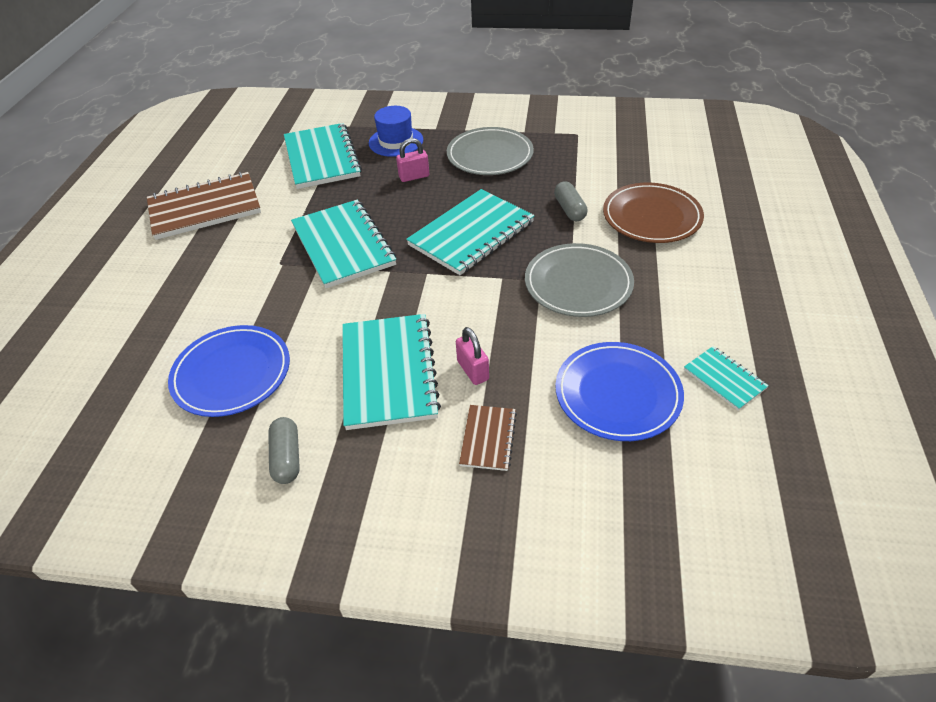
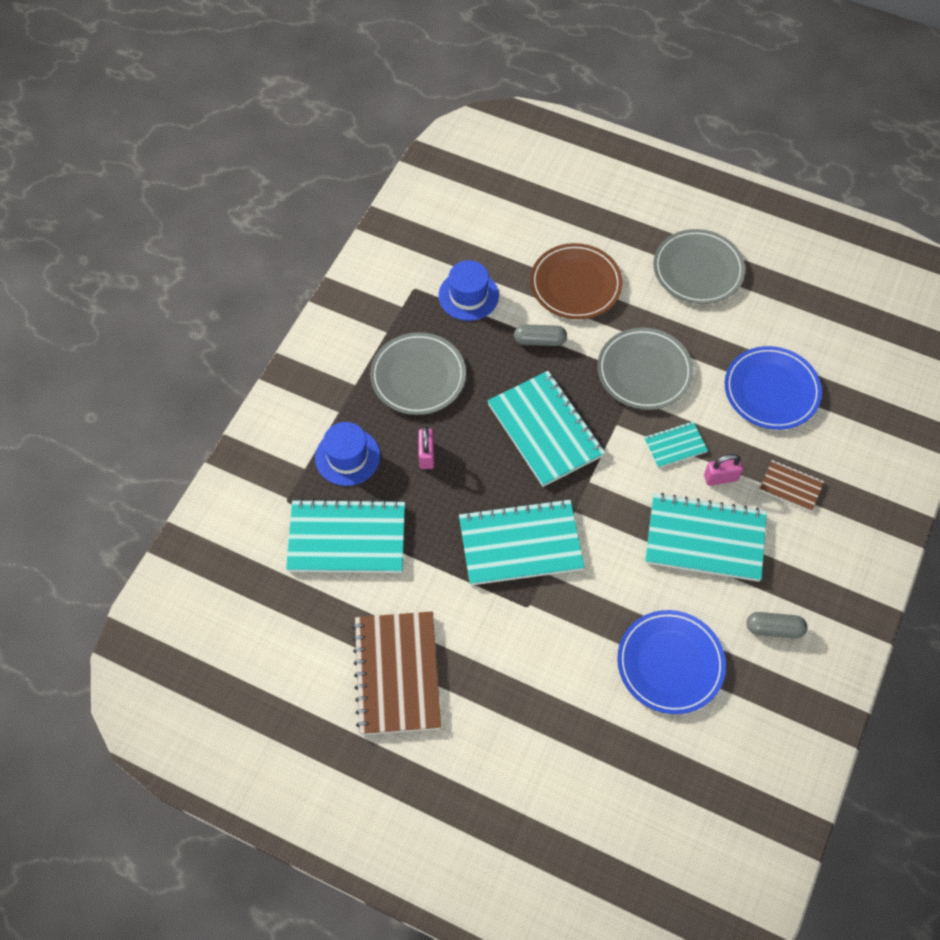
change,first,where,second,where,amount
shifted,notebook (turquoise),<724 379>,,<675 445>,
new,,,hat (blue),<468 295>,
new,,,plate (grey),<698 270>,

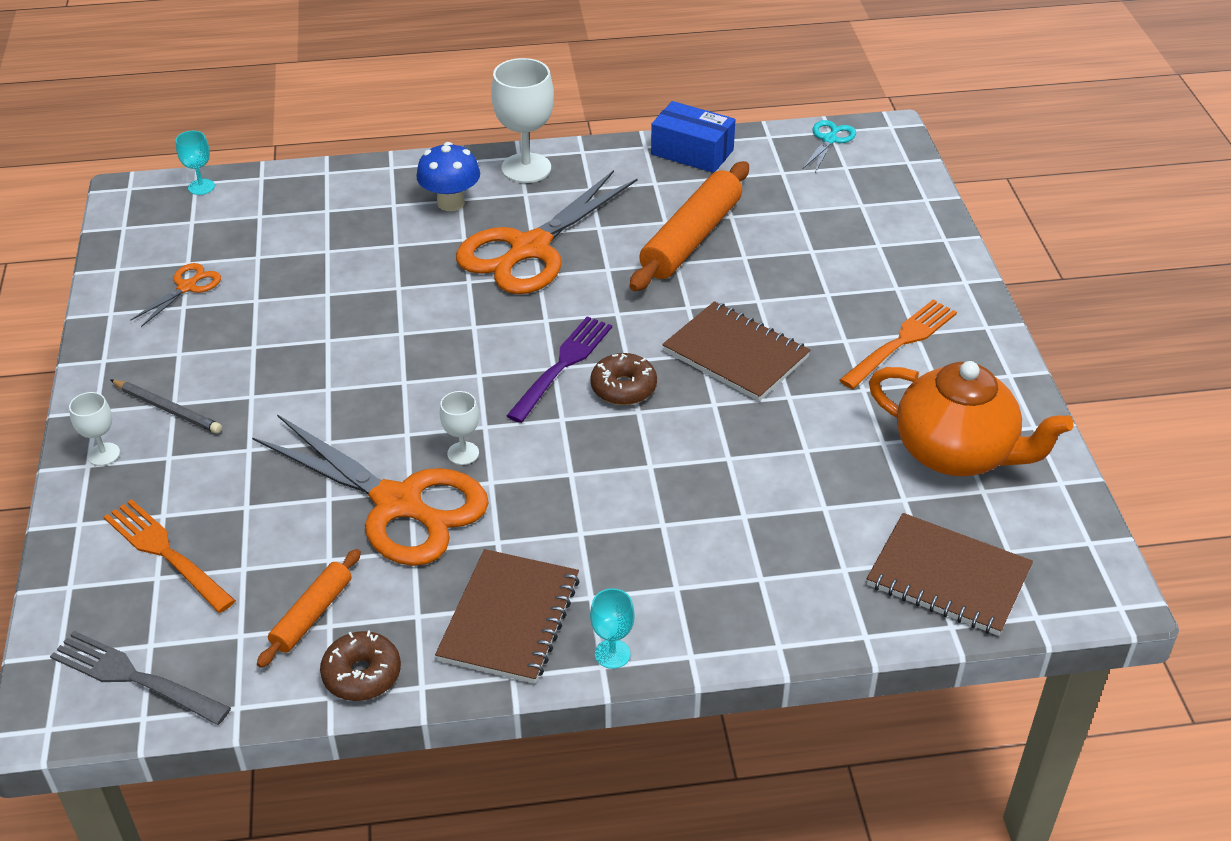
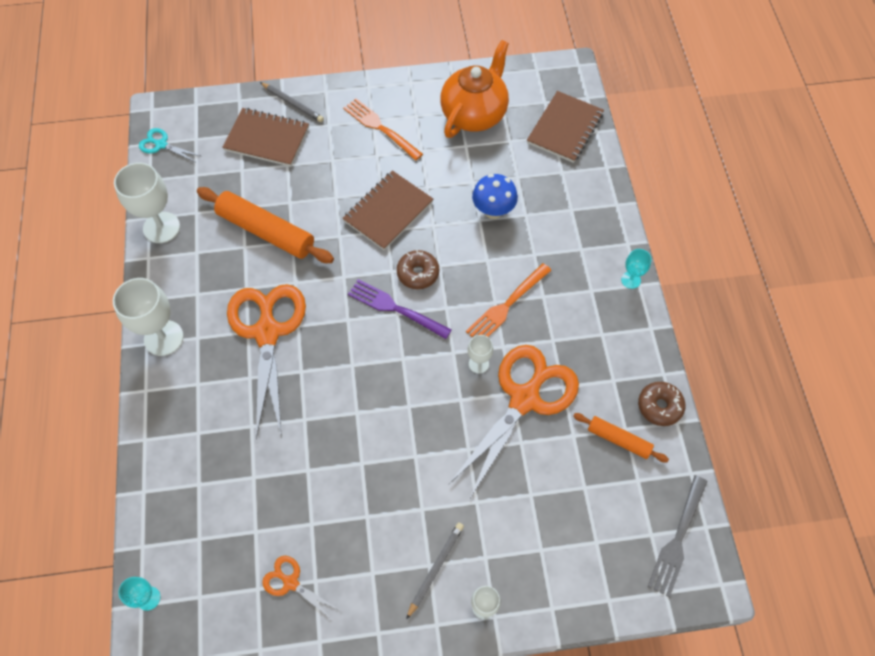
change,first,where,second,where,amount
shifted,fork (orange),<166 553>,,<507 305>,
shifted,mushroom (blue),<451 203>,,<493 210>,
shifted,notebook (brown),<509 619>,,<267 139>,
rotated,scissors (orange),<530 249>,,<267 332>,135 degrees counterclockwise
swapped,box (blue),<692 152>,goblet (white),<161 227>,
new,,,pencil (grey),<293 103>,

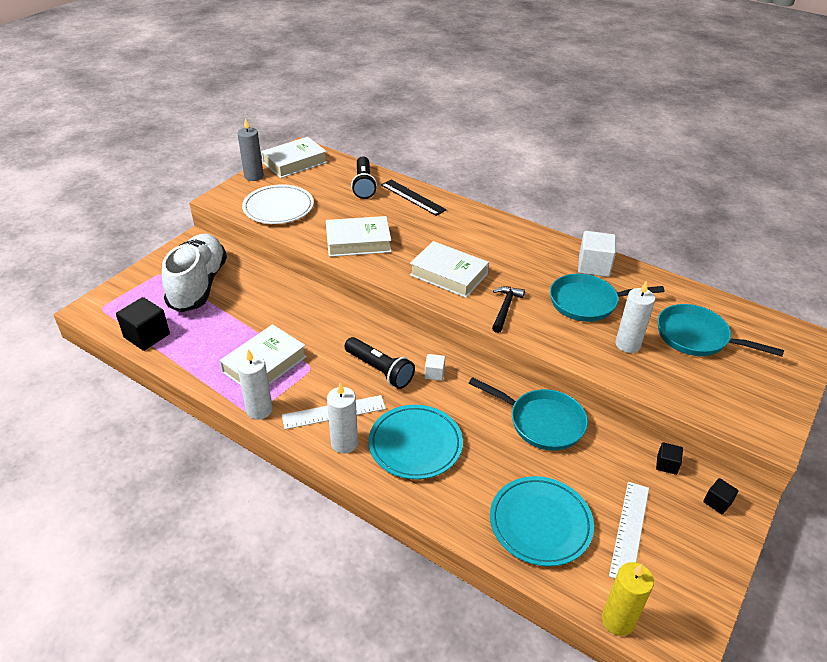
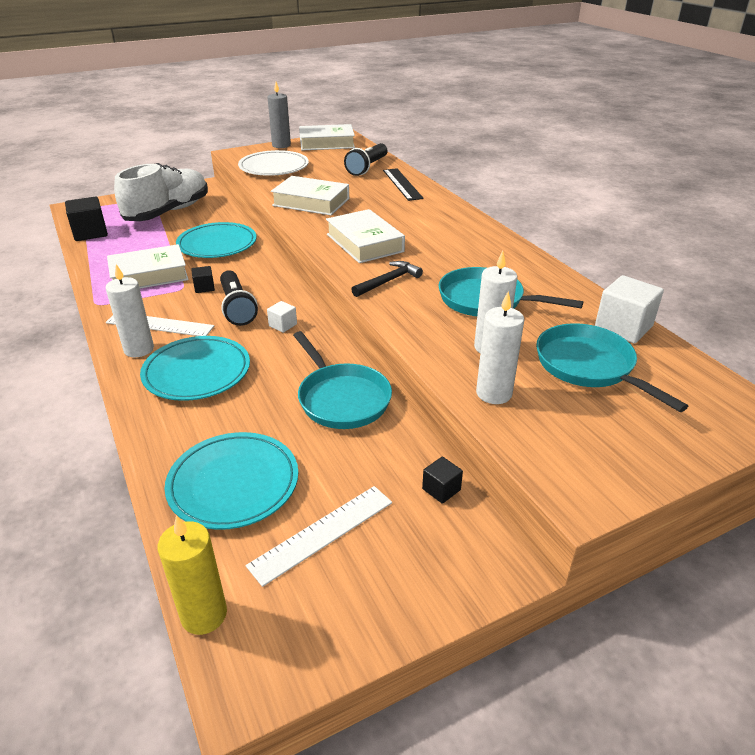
change,first,where,second,where,amount
shifted,candle (white),<259 410>,,<494 393>,
shifted,cube (white),<594 266>,,<623 327>,
shifted,cube (black),<717 502>,,<204 287>,
new,,,plate (turquoise),<217 244>,

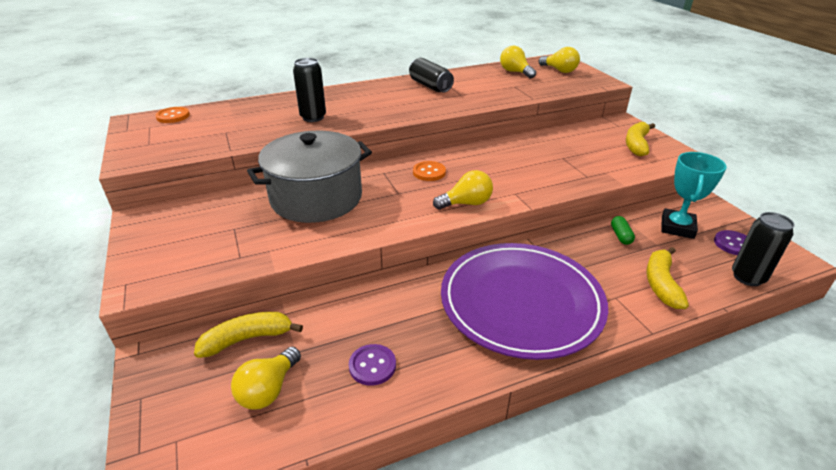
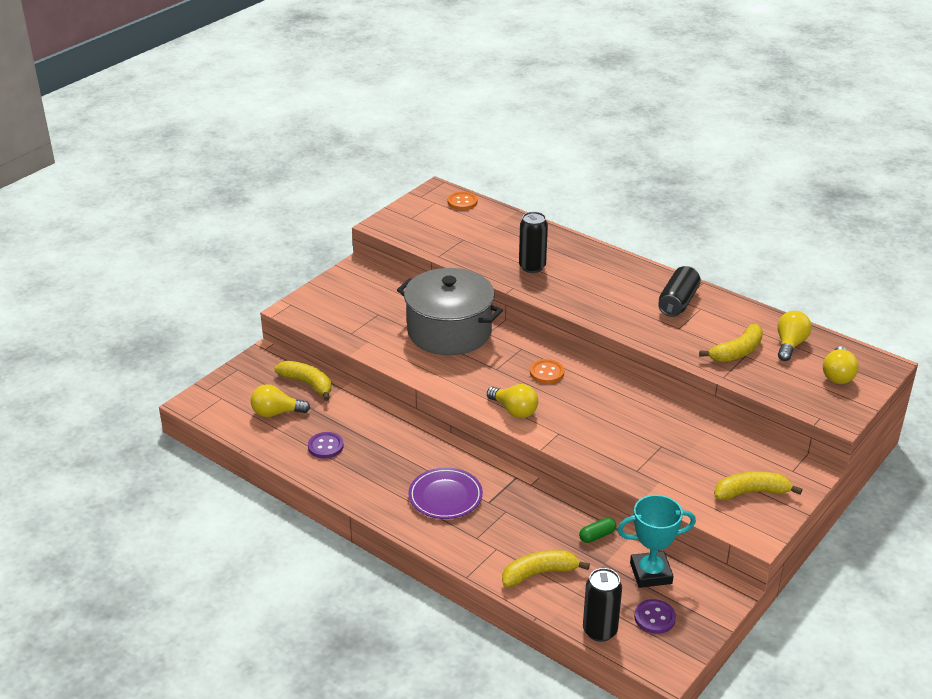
change,first,where,second,where,amount
scaled,plate (purple),<521 302>,,<445 496>,x0.51
new,,,banana (yellow),<737 352>,

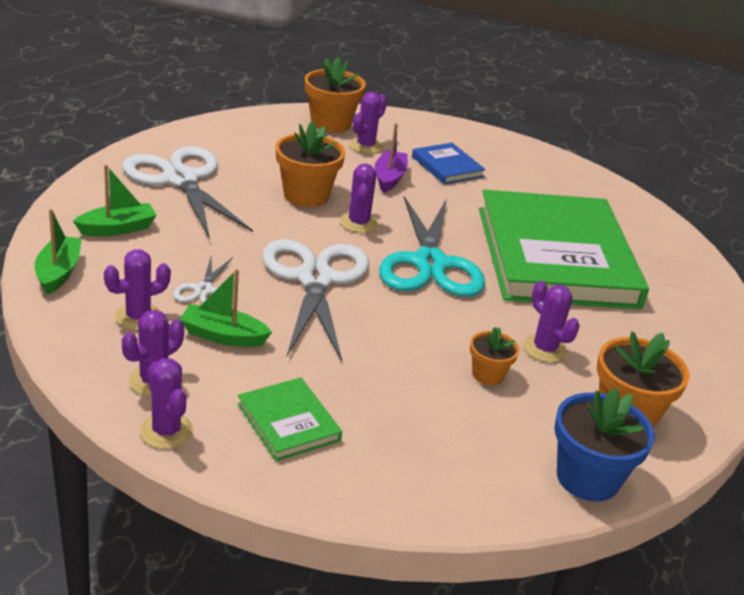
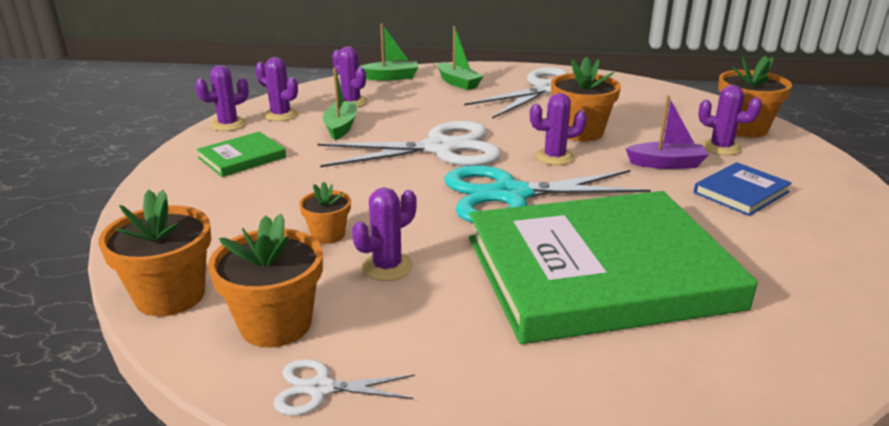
change,first,where,second,where,amount
shifted,scissors (white),<203 290>,,<320 388>,
repainted,flower pot (blue),<587 478>,flower pot (orange),<170 296>,

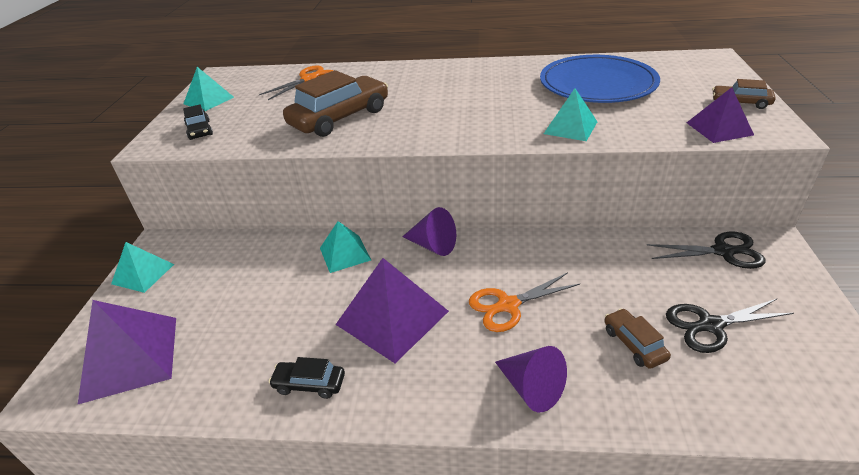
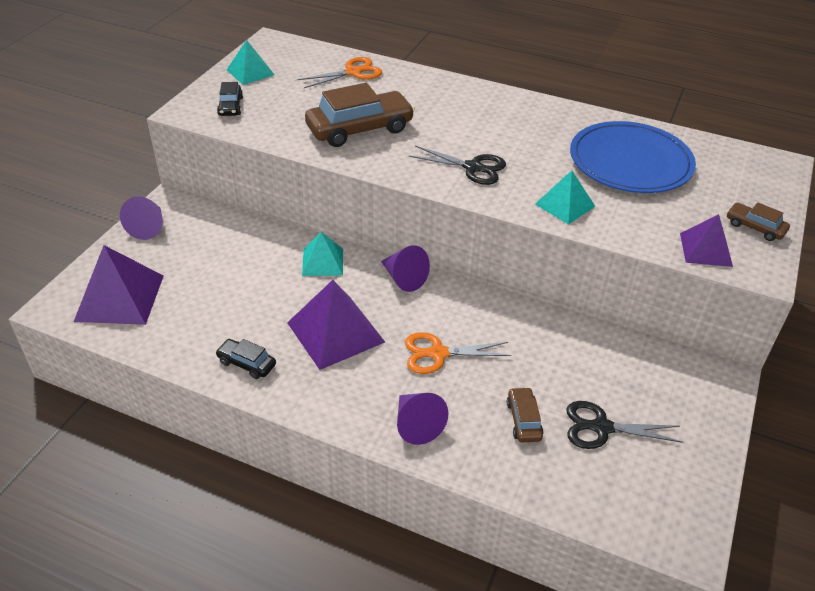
change,first,where,second,where,amount
swapped,pyramid (turquoise),<143 274>,cone (purple),<148 227>,
shifted,scissors (black),<723 251>,,<473 167>,

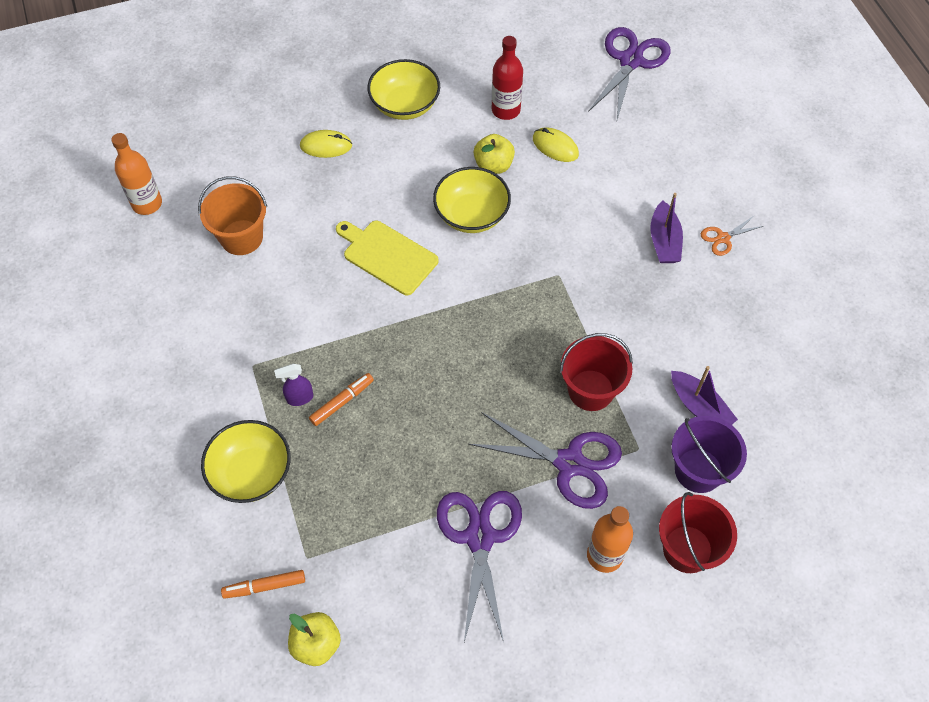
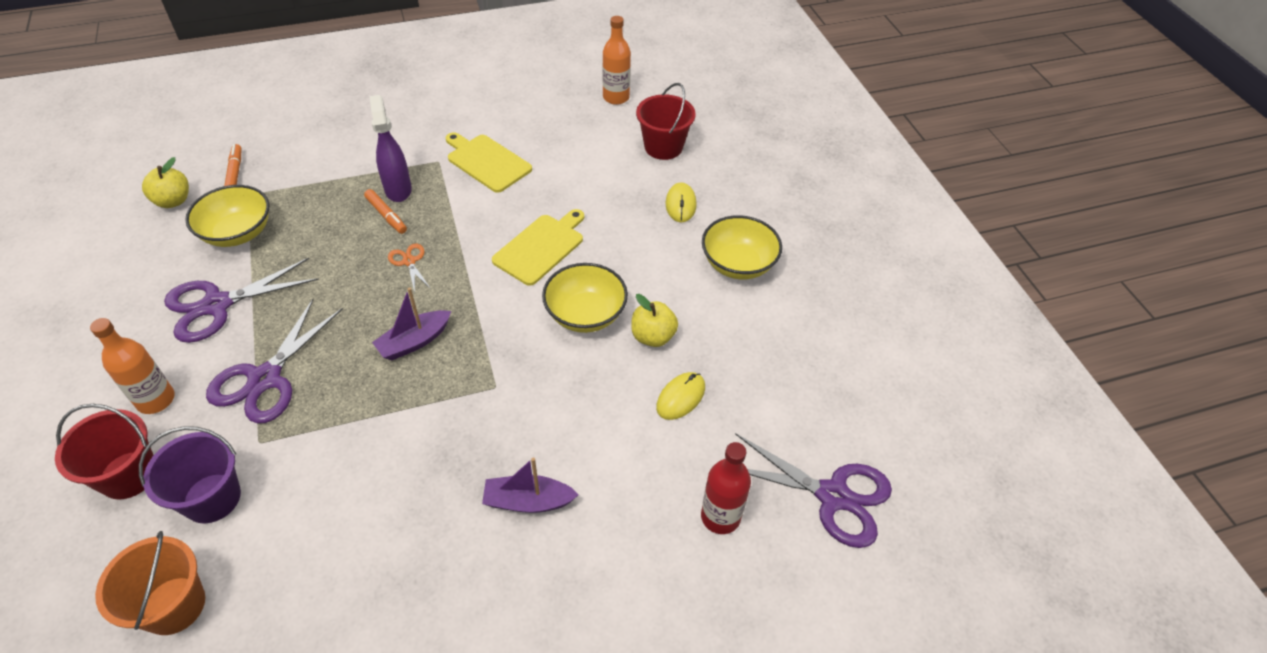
change,first,where,second,where,amount
shifted,bucket (orange),<241 237>,,<174 605>,
shifted,bowl (yellow),<251 473>,,<238 233>,
scaled,spray bottle (purple),<299 398>,,<398 189>,x1.70
rotated,scissors (purple),<480 537>,,<217 305>,150 degrees clockwise
shifted,bottle (red),<506 110>,,<720 517>,
shifted,bucket (red),<591 390>,,<663 147>,
shifted,boat (purple),<699 407>,,<414 341>,
shifted,scissors (orange),<723 238>,,<409 261>,
new,,,cutting board (yellow),<487 162>,

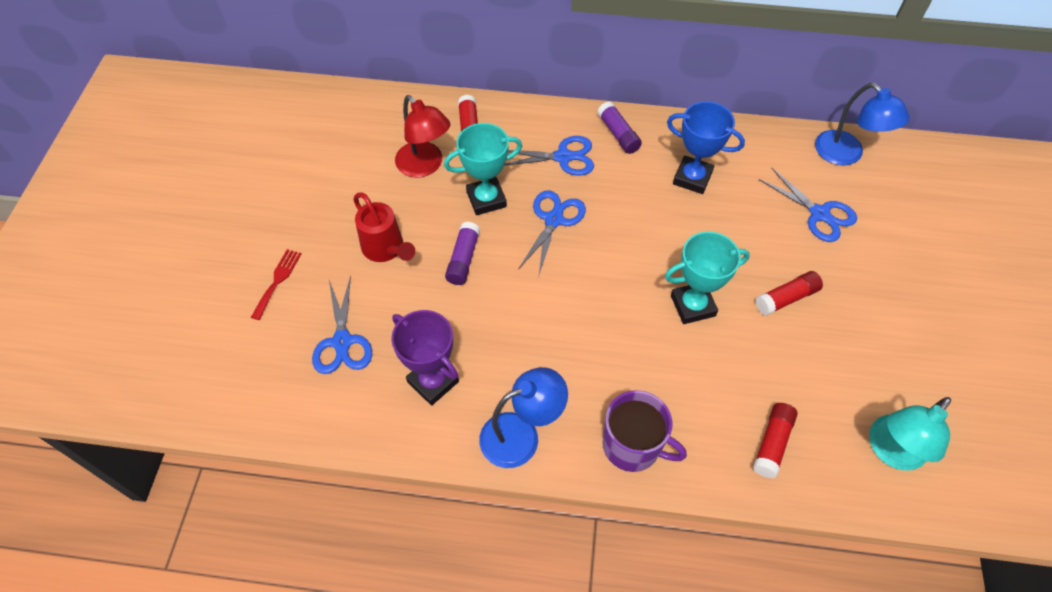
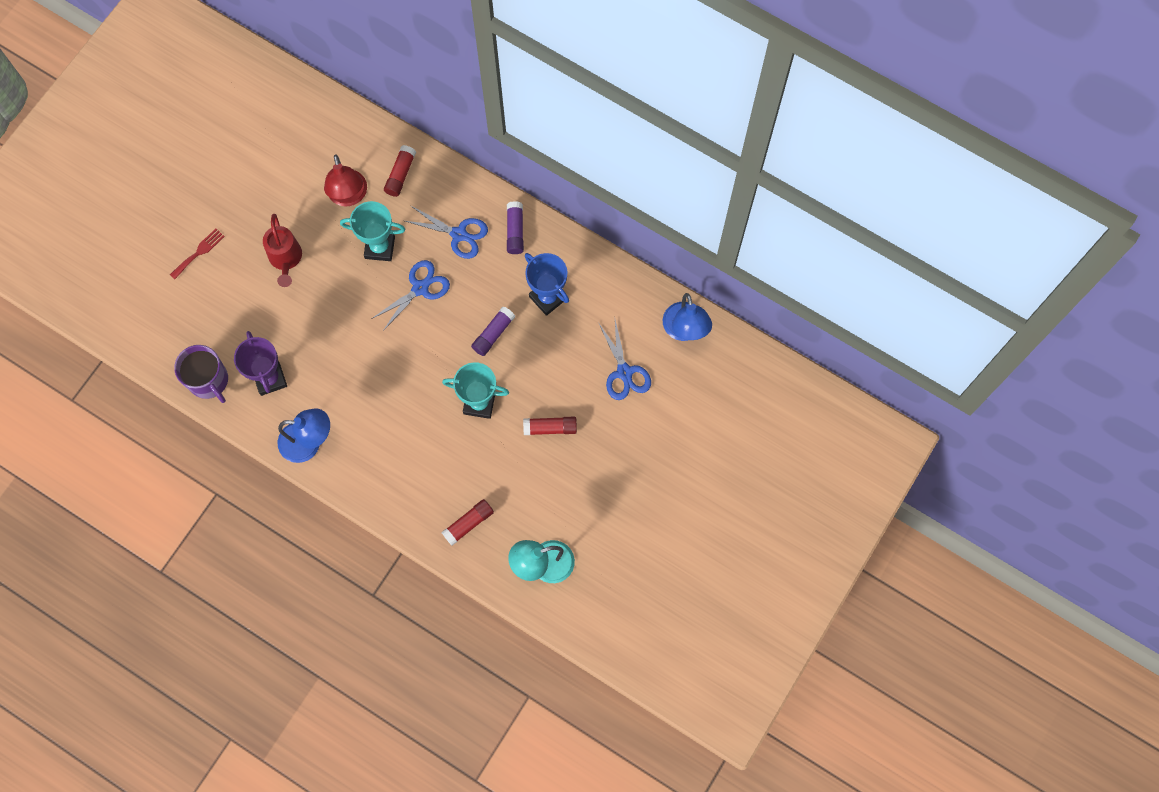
change,first,where,second,where,amount
gone,scissors (blue),<342 342>,,,
shifted,glue stick (purple),<463 259>,,<493 334>,
shifted,mug (purple),<633 445>,,<209 380>,

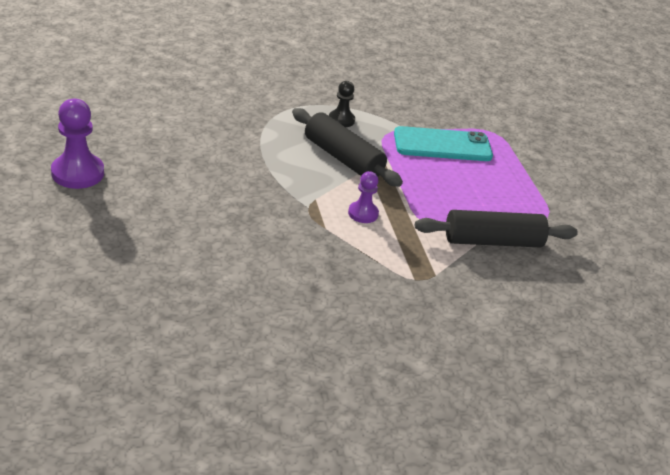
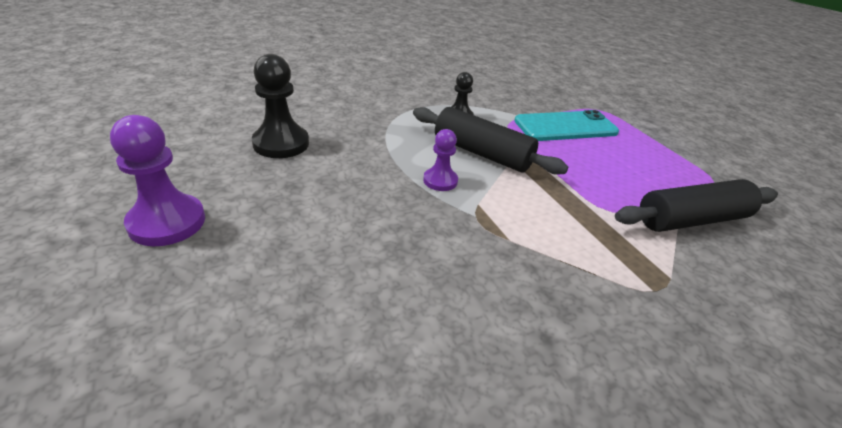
change,first,where,second,where,amount
shifted,pawn (purple),<363 213>,,<440 181>,
new,,,pawn (black),<281 143>,

